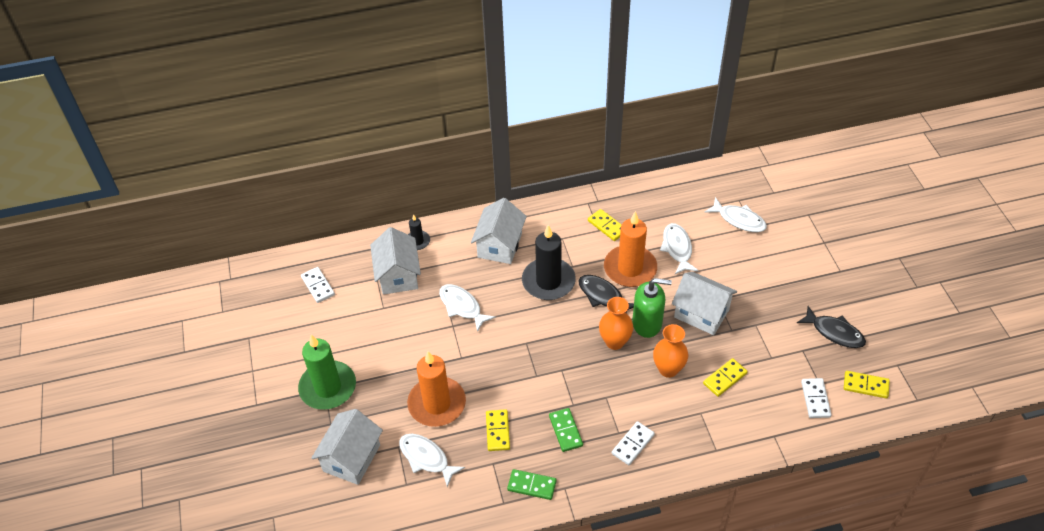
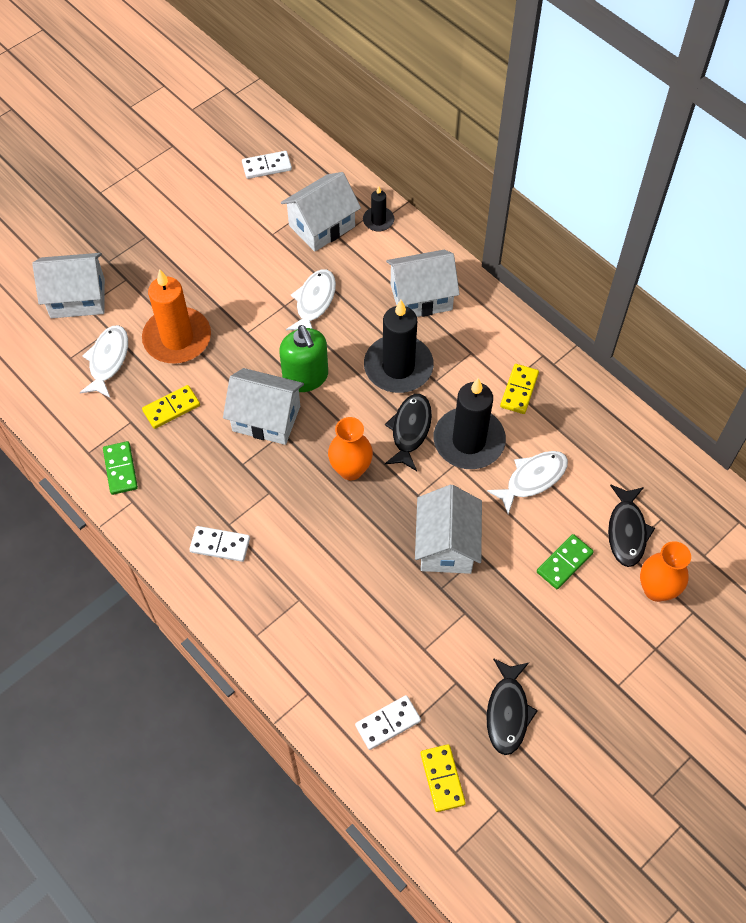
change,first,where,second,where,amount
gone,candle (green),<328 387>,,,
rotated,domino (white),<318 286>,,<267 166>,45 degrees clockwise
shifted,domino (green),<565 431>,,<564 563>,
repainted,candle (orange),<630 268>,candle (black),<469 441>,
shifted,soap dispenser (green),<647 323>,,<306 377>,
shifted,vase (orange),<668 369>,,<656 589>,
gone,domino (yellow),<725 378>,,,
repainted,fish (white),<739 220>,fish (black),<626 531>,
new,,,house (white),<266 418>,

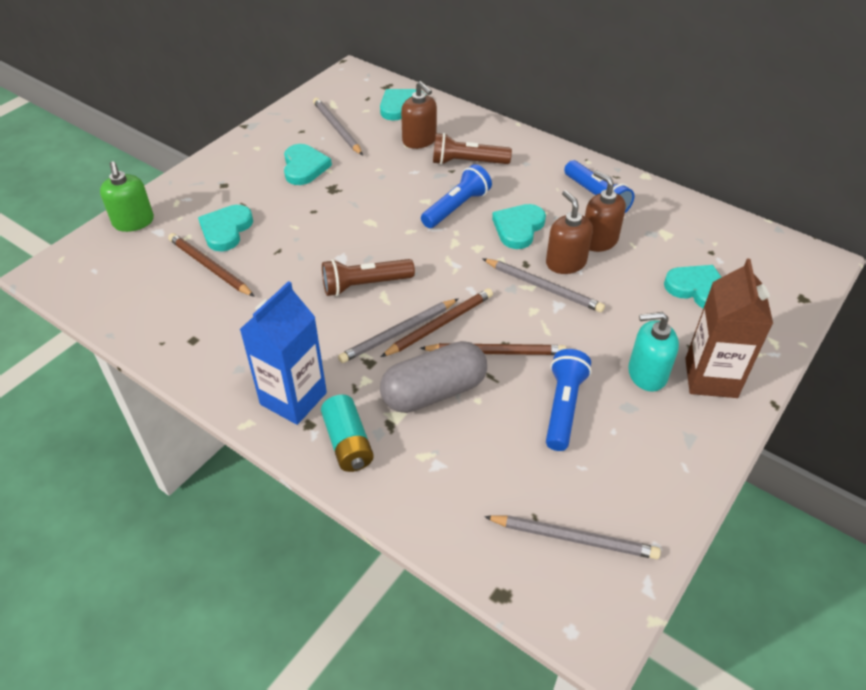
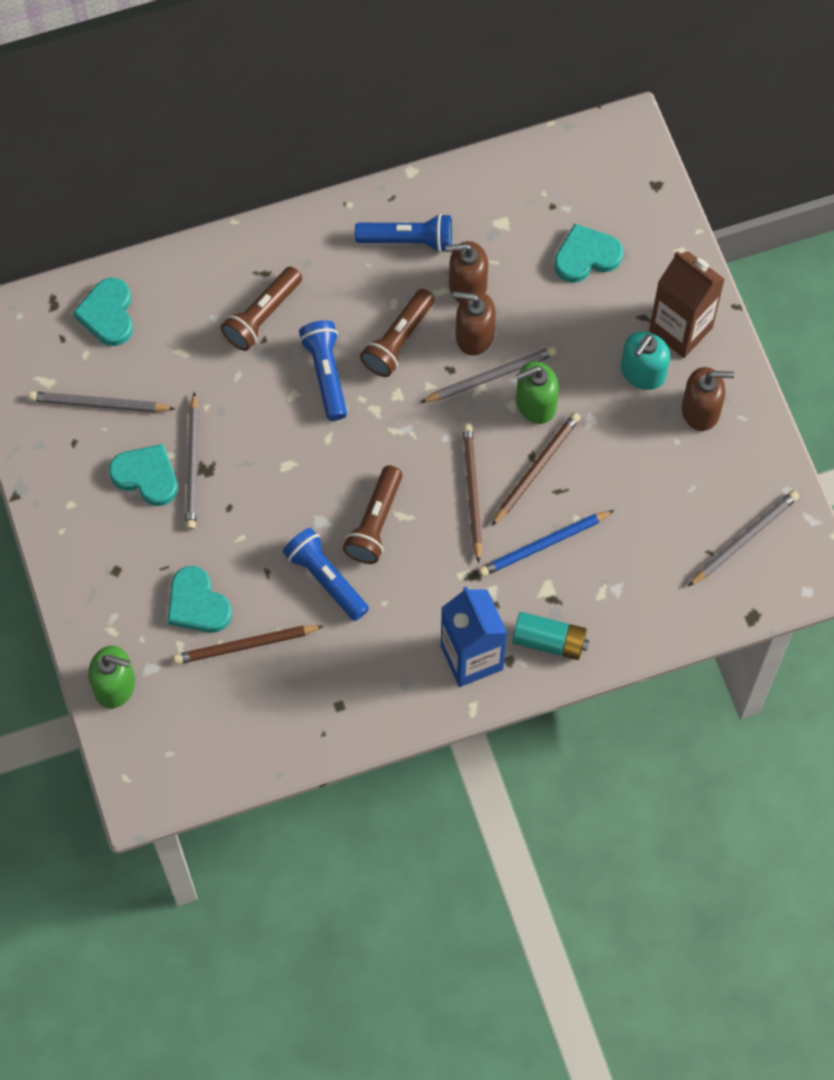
change,first,where,second,where,amount
shifted,pencil (grey),<398 333>,,<193 464>,
swapped,capsule (grey),<434 392>,pencil (blue),<544 545>,
shifted,soap dispenser (brown),<419 140>,,<701 410>,
swapped,heart (turquoise),<518 228>,flashlight (brown),<398 341>,
shifted,flashlight (blue),<563 407>,,<325 579>,
new,,,soap dispenser (green),<535 404>,

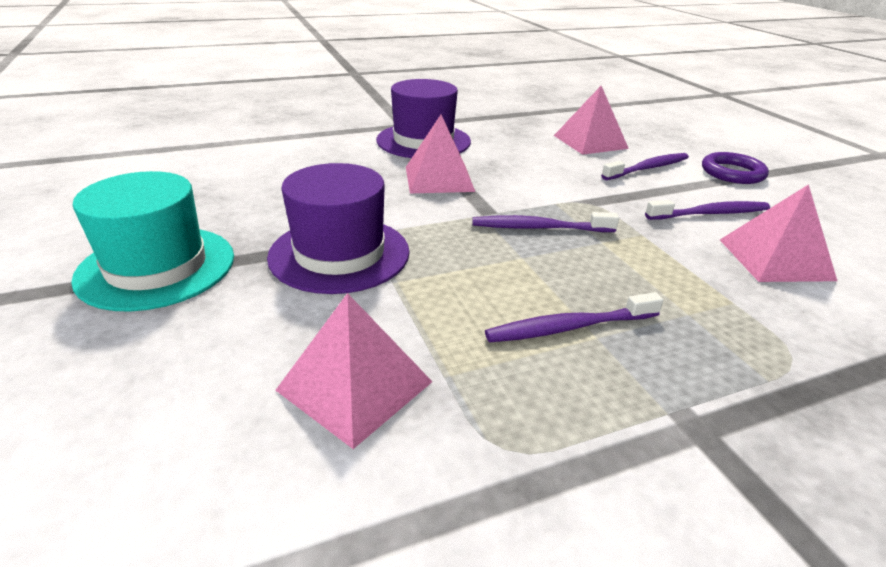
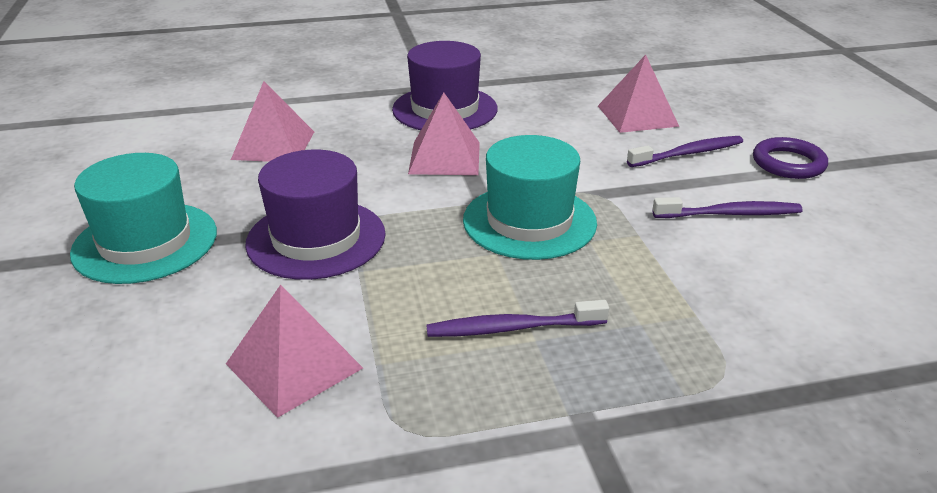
change,first,where,second,where,amount
swapped,toothbrush (purple),<539 228>,hat (turquoise),<529 221>,
shifted,pyramid (pink),<775 259>,,<273 145>,

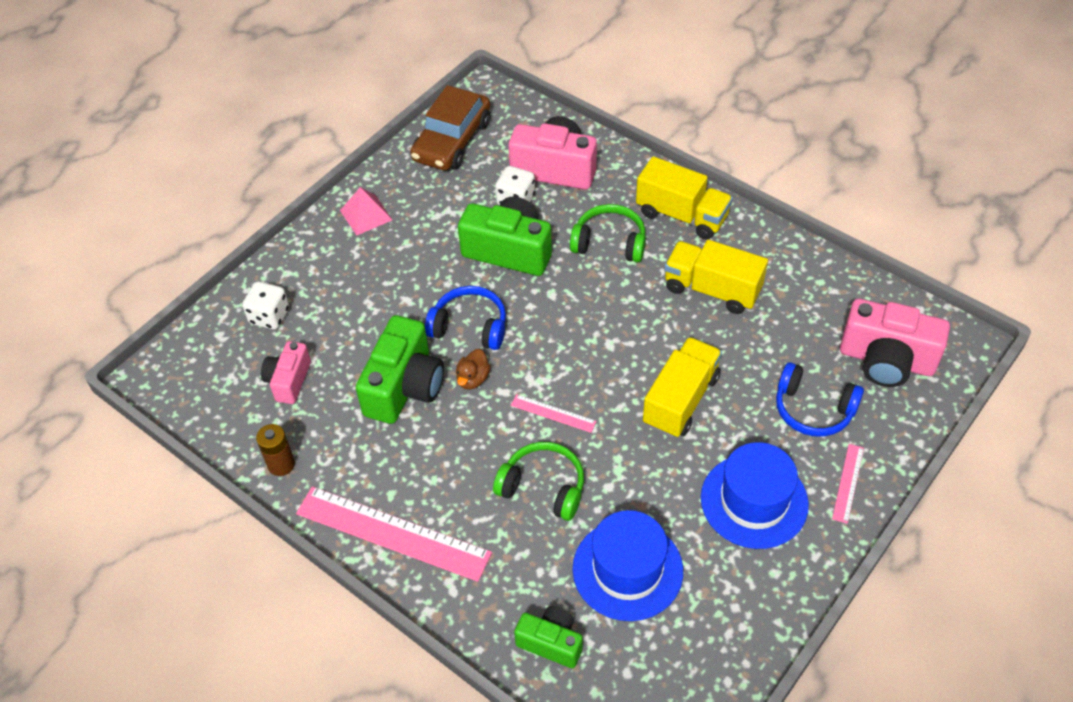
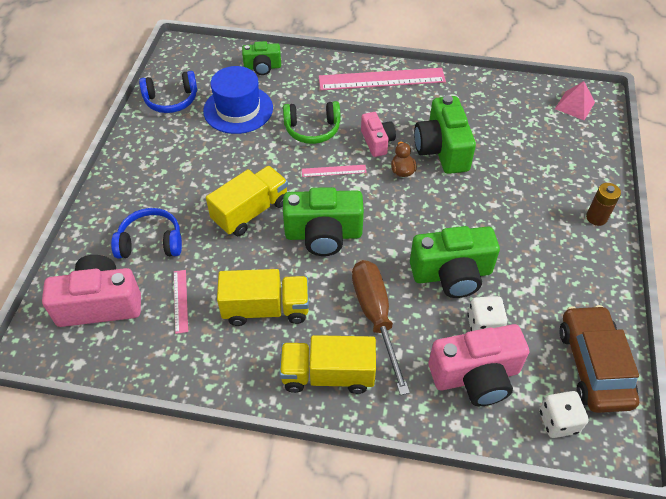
change,first,where,second,where,amount
shifted,dice (white),<269 316>,,<558 421>,
shifted,battery (brown),<281 464>,,<596 217>,
shifted,camera (pink),<288 381>,,<377 142>,
shifted,pyramid (pink),<366 215>,,<575 105>,
shifted,headphones (blue),<469 327>,,<171 100>,
swapped,headphones (green),<609 243>,screwdriver (brown),<375 317>,
rotated,truck (yellow),<681 400>,,<251 212>,135 degrees counterclockwise
gone,hat (blue),<754 501>,,,
shifted,ruler (pink),<848 483>,,<180 301>,
new,,,camera (green),<323 234>,

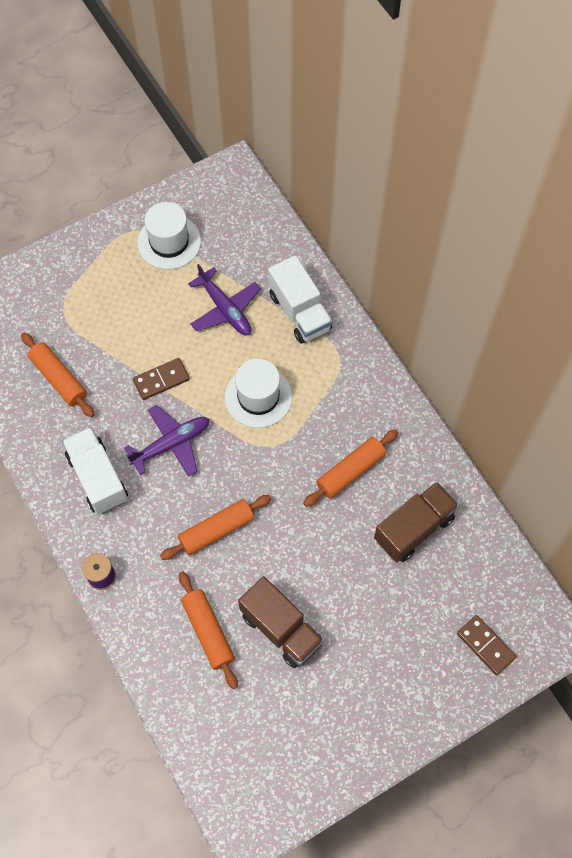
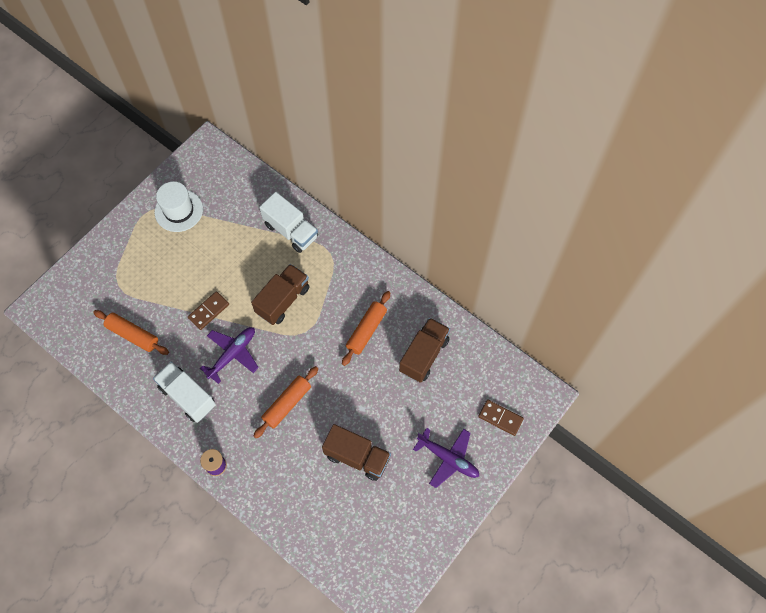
change,first,where,second,where,amount
gone,rolling pin (orange),<208 631>,,,
shifted,plane (purple),<225 309>,,<448 458>,
swapped,hat (white),<258 397>,truck (brown),<283 300>,

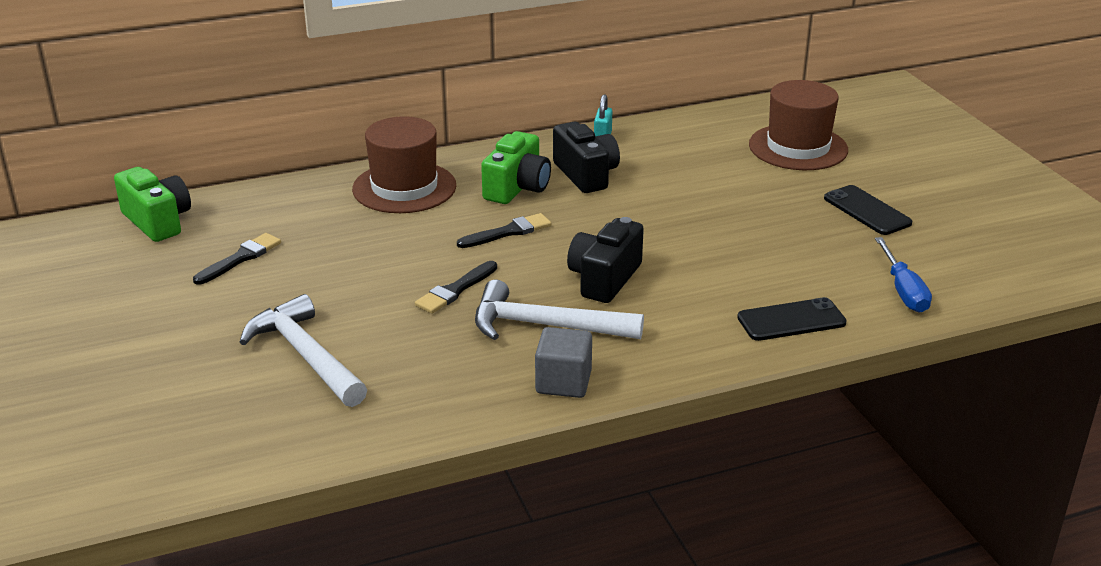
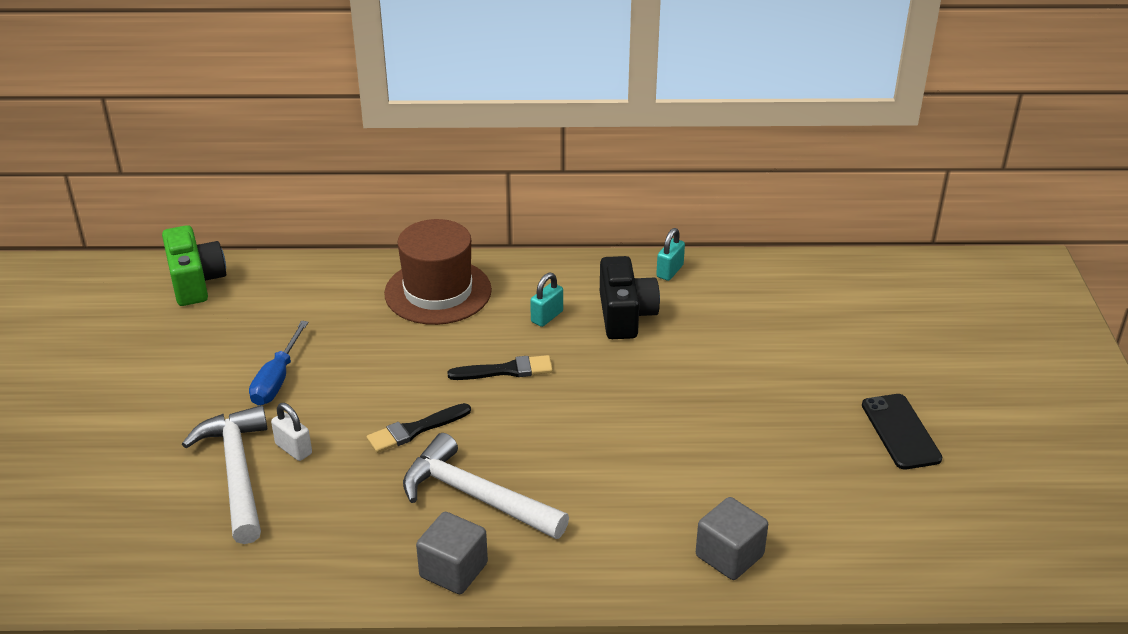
change,first,where,second,where,amount
gone,brush (black),<240 258>,,,
swapped,camera (green),<517 188>,padlock (turquoise),<547 317>,
gone,camera (black),<604 279>,,,
swapped,phone (black),<791 320>,cube (grey),<729 556>,
gone,hat (brown),<798 147>,,,
shifted,screwdriver (blue),<903 290>,,<277 379>,
new,,,padlock (white),<293 449>,

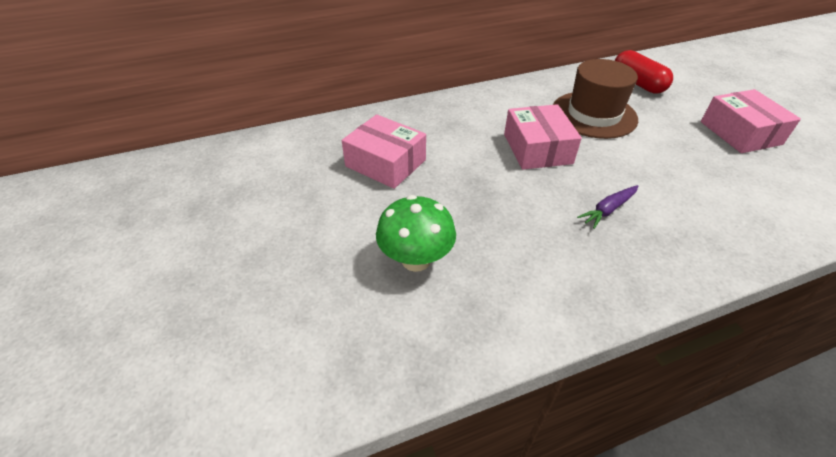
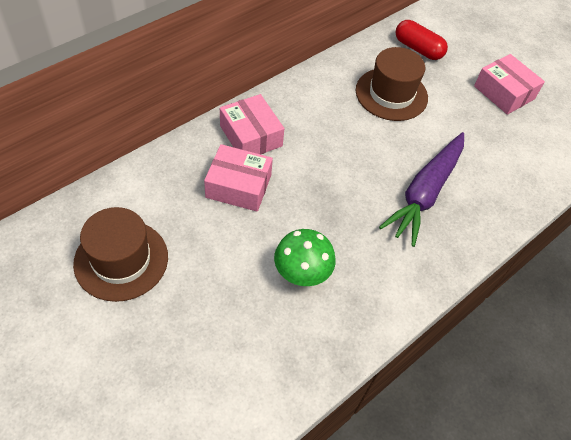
change,first,where,second,where,amount
shifted,box (pink),<537 149>,,<251 136>,
scaled,carrot (purple),<608 210>,,<425 193>,x2.34
new,,,hat (brown),<121 260>,

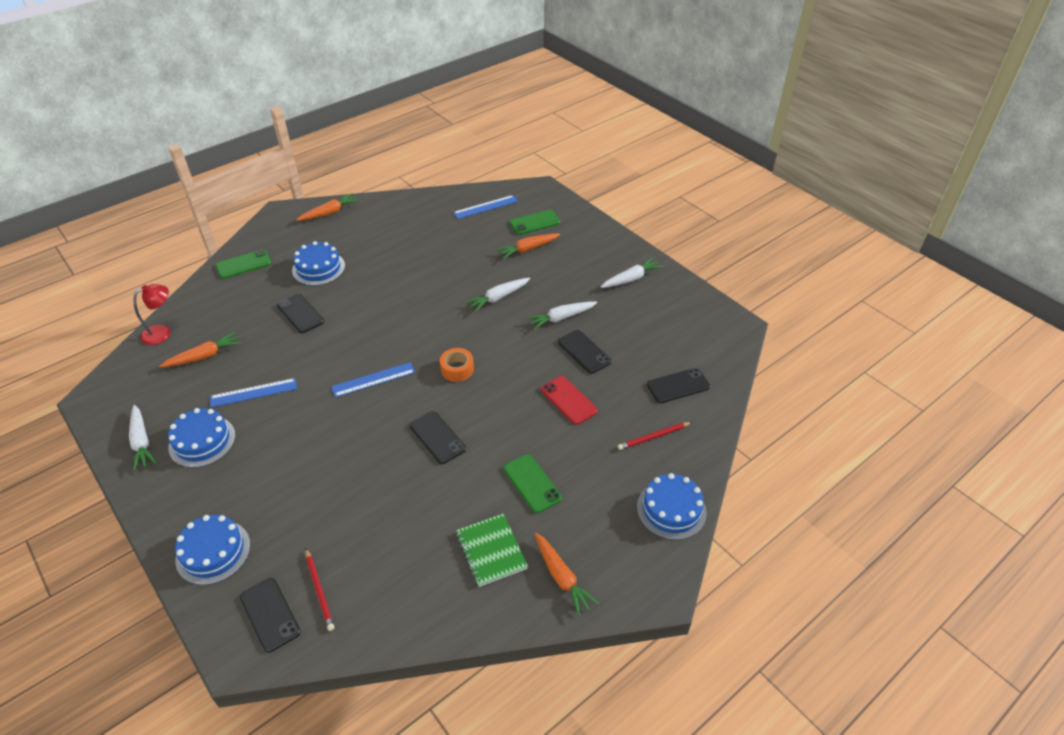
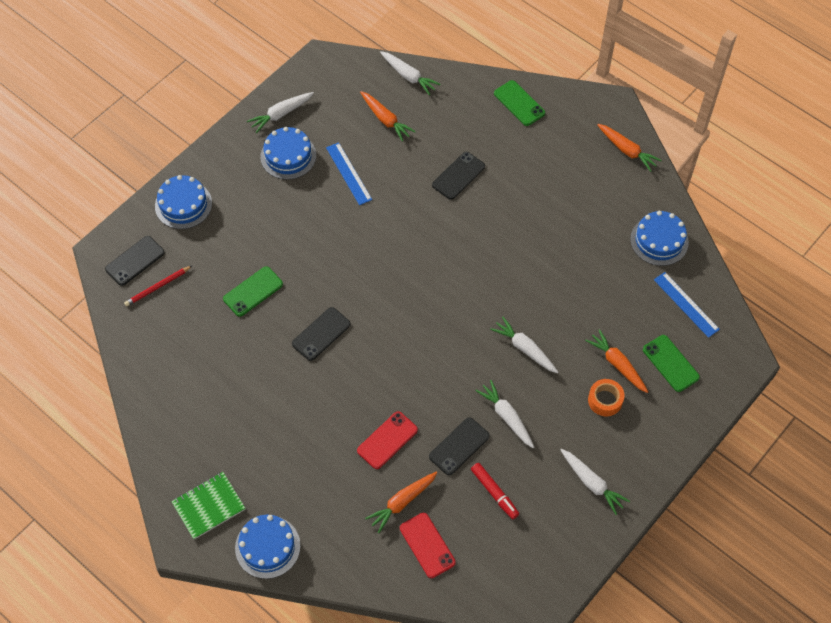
change,first,where,second,where,amount
swapped,lamp (red),<162 332>,carrot (white),<408 76>,
shifted,cake (blue),<318 268>,,<659 240>,
gone,ruler (blue),<373 380>,,,
shifted,tape (orange),<457 369>,,<605 400>,
shifted,notebook (green),<491 551>,,<209 506>,
shifted,phone (green),<532 483>,,<253 291>,
shifted,carrot (orange),<561 577>,,<402 502>,
gone,pencil (red),<654 437>,,,
repainted,phone (black),<678 386>,phone (red),<427 545>,
new,,,marker (red),<494 493>,

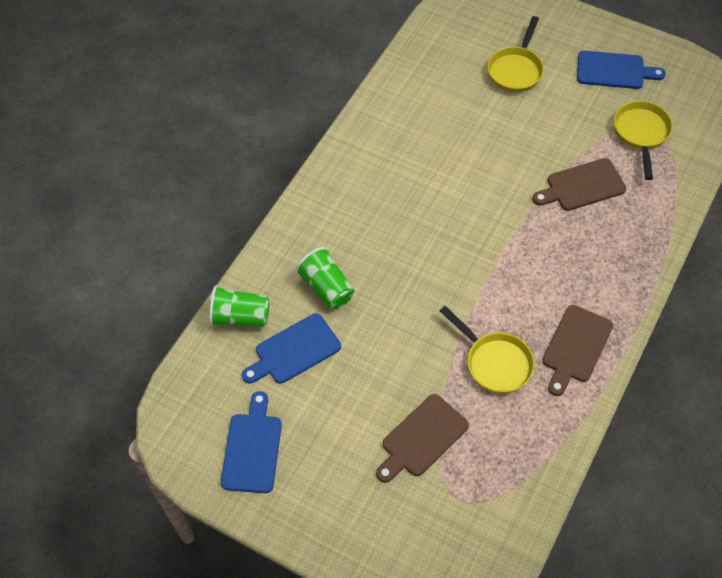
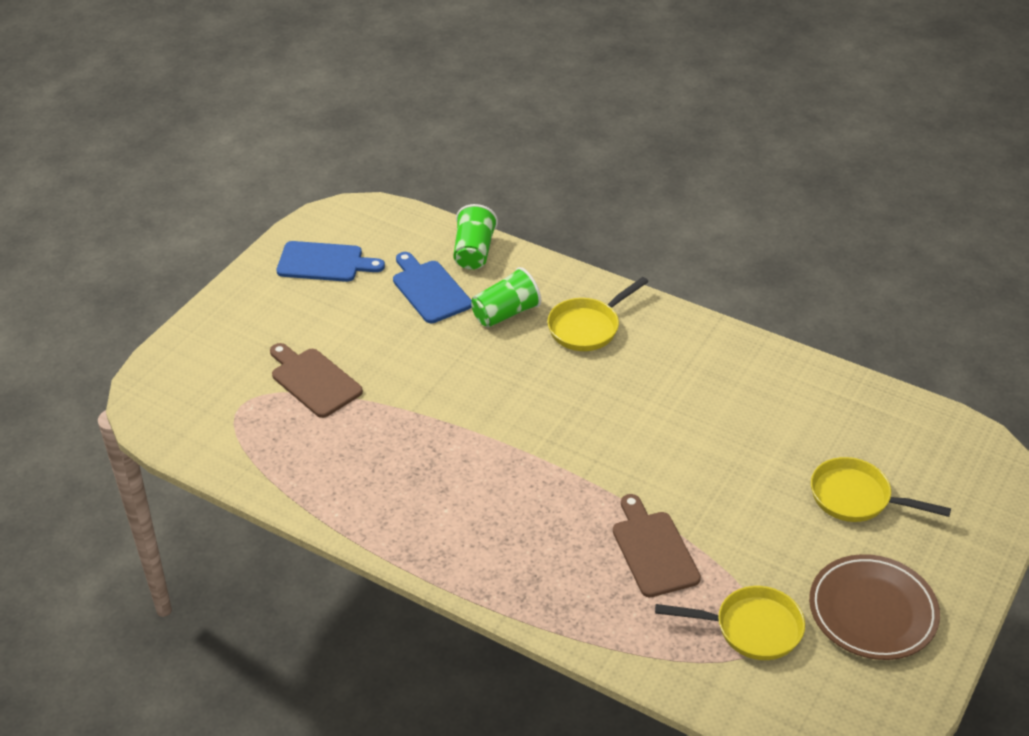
change,first,where,second,where,amount
shifted,pan (yellow),<495 362>,,<587 327>,
gone,cutting board (brown),<575 347>,,,
swapped,cutting board (blue),<614 71>,plate (brown),<872 611>,

